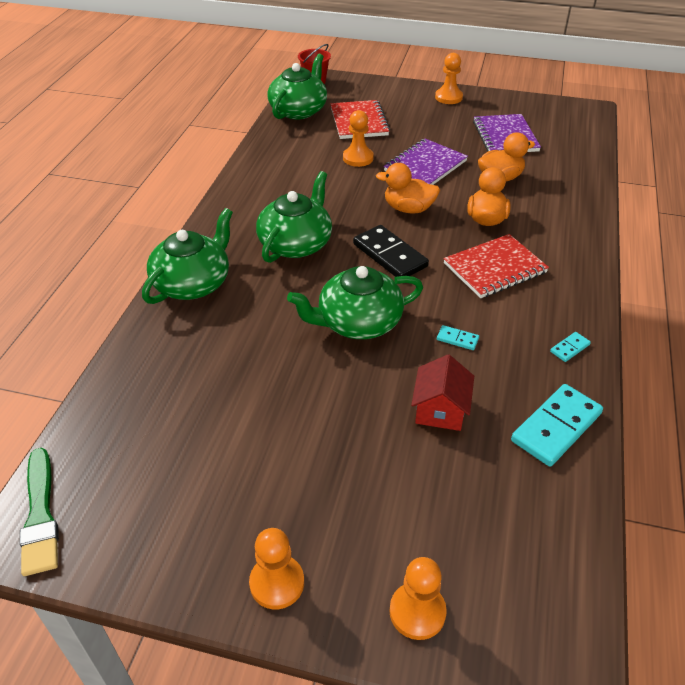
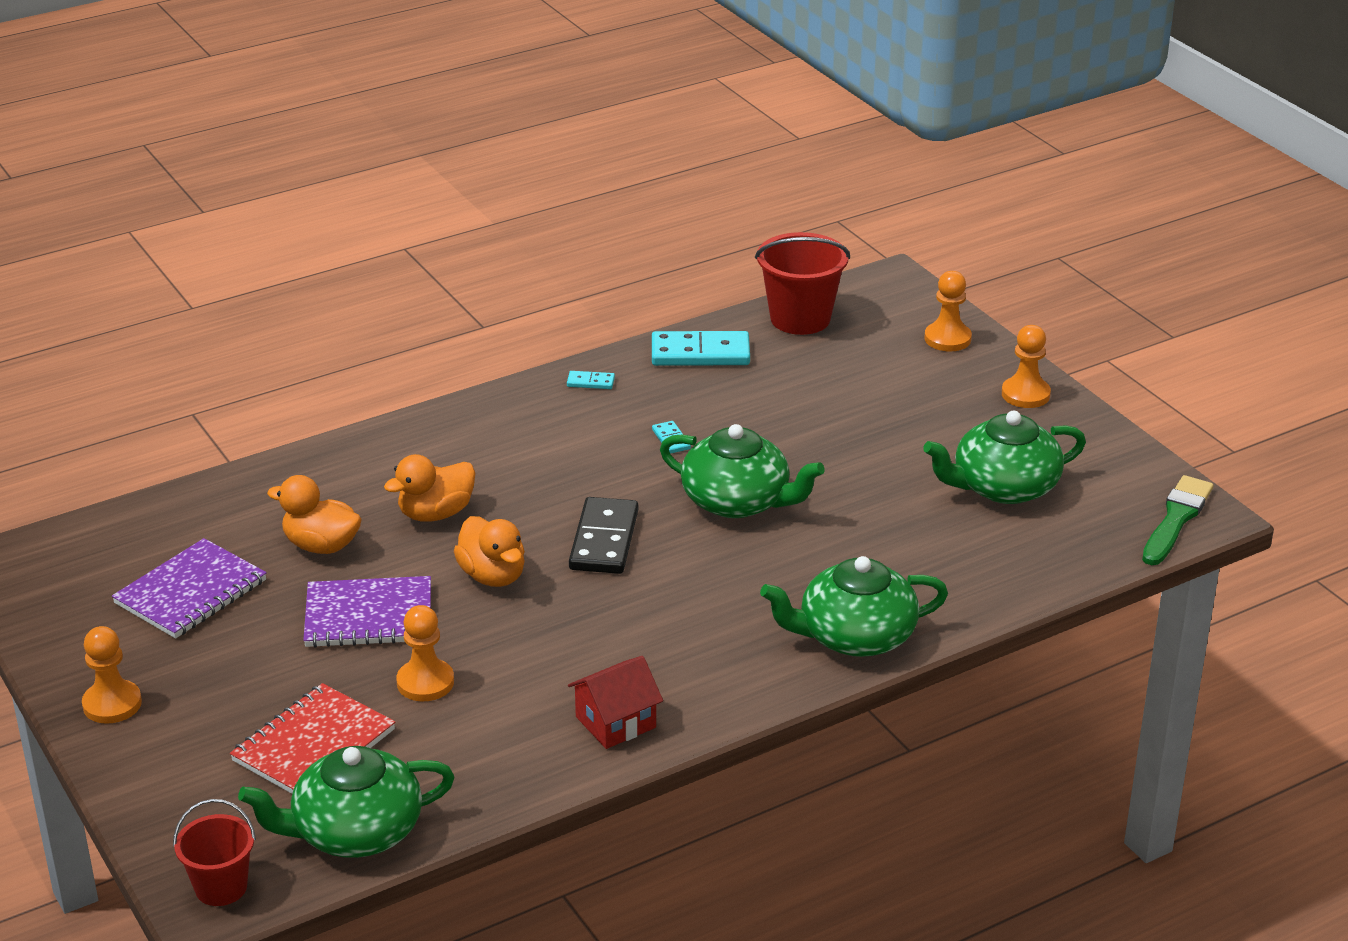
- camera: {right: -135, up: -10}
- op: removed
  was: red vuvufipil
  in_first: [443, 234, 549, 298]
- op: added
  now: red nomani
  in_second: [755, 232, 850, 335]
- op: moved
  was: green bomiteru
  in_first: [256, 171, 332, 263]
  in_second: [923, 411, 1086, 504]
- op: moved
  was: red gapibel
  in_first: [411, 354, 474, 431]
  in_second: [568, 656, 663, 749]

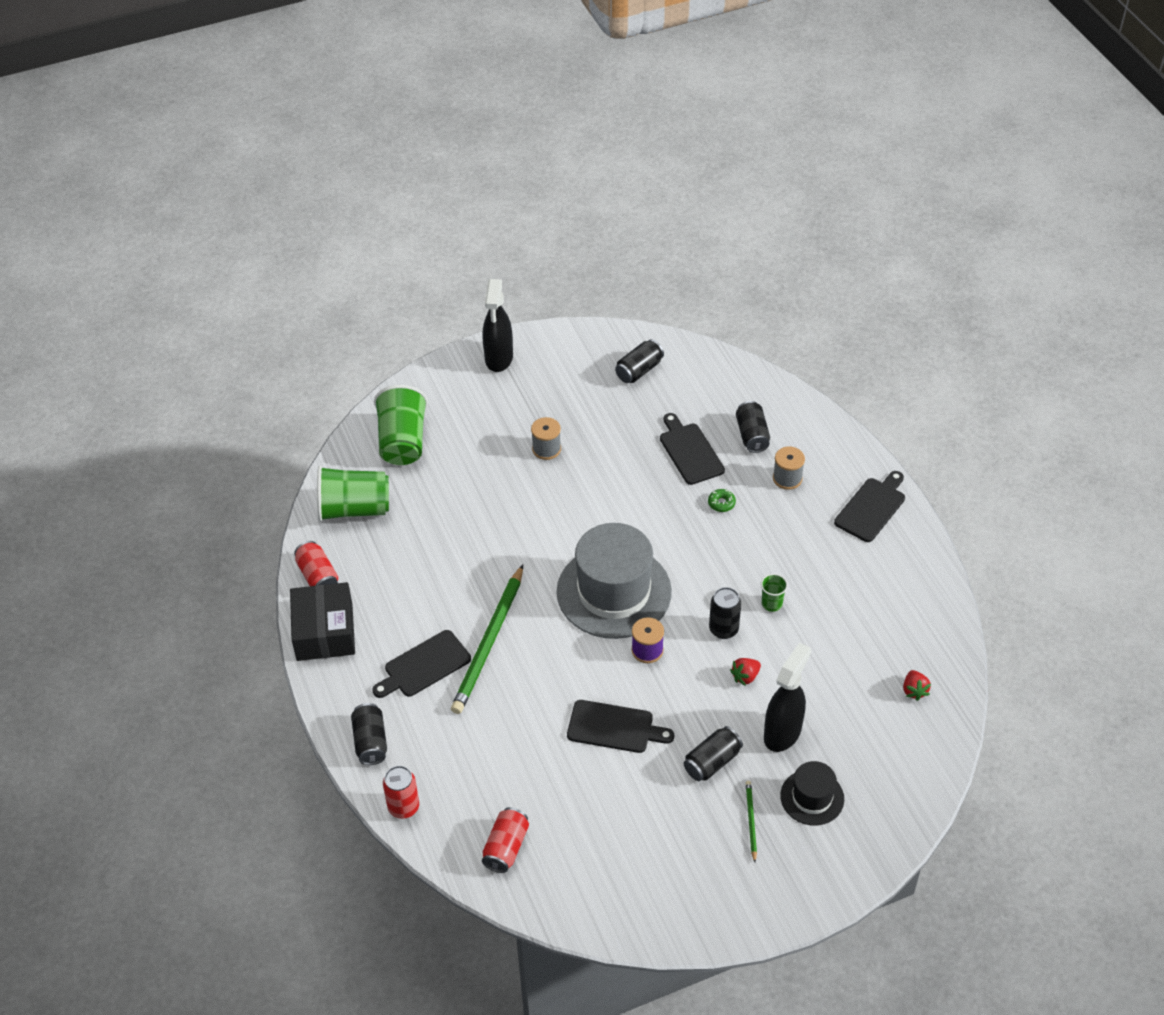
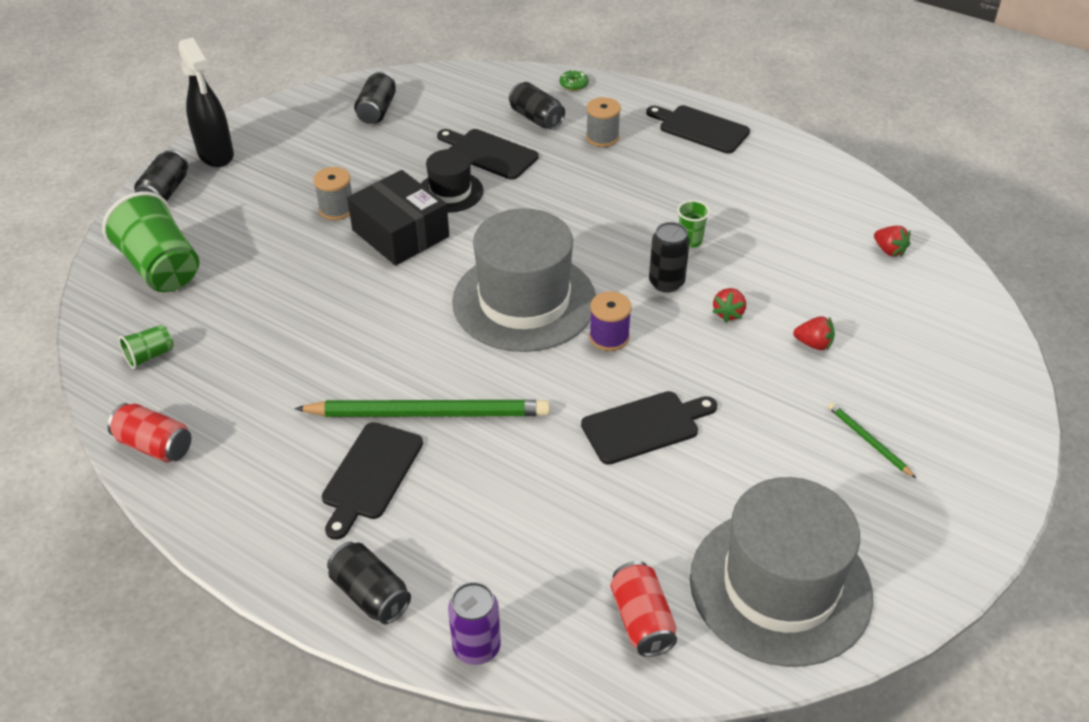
- camera: {right: -35, up: -5}
- op: added
  now: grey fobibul
  in_second: [690, 477, 873, 667]
- op: moved
  was: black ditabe
  in_first: [290, 582, 355, 661]
  in_second: [347, 170, 449, 266]
- op: moved
  was: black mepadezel
  in_first: [684, 726, 743, 781]
  in_second: [134, 150, 188, 201]
- op: moved
  was: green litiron
  in_first: [708, 489, 736, 512]
  in_second: [560, 70, 589, 91]
- op: moved
  was: black fobibul
  in_first: [780, 761, 844, 826]
  in_second: [421, 149, 484, 212]
- op: replaced
  was: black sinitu
  now: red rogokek
  in_first: [764, 642, 811, 752]
  in_second: [793, 316, 835, 350]
- op: recoloured
  was: red mepadezel
  now: purple mepadezel
  in_first: [383, 766, 419, 819]
  in_second: [448, 582, 501, 665]
- op: turned
  was: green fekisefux
  in_first: [451, 565, 523, 714]
  in_second: [294, 400, 550, 417]
  clockwise: -75
- op: turned
  was: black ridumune
  in_first: [834, 471, 905, 542]
  in_second: [646, 105, 750, 154]
  clockwise: -60
- op: resized
  was: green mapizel
  in_first: [317, 466, 389, 522]
  in_second: [119, 325, 174, 369]
  ratio: 0.46

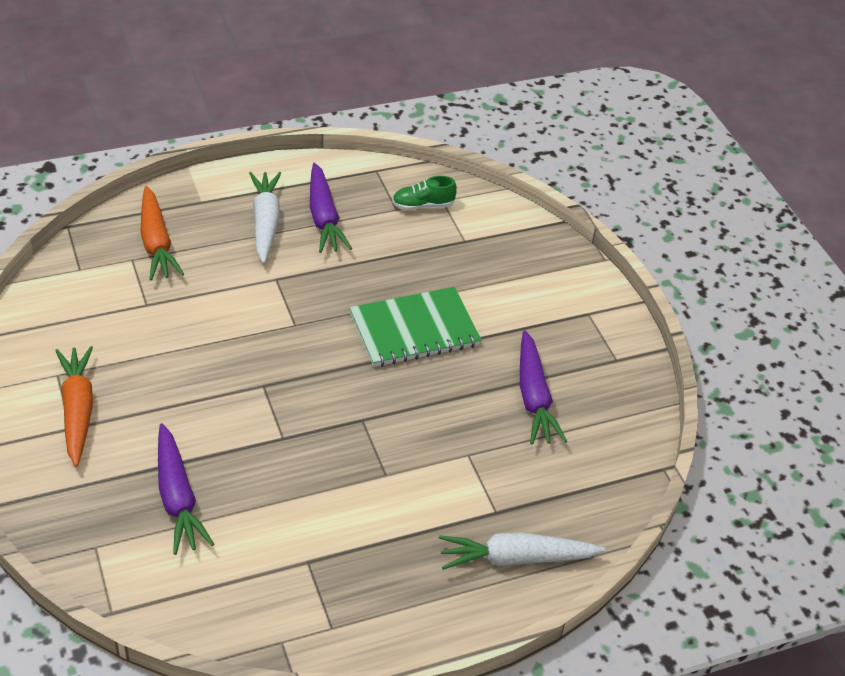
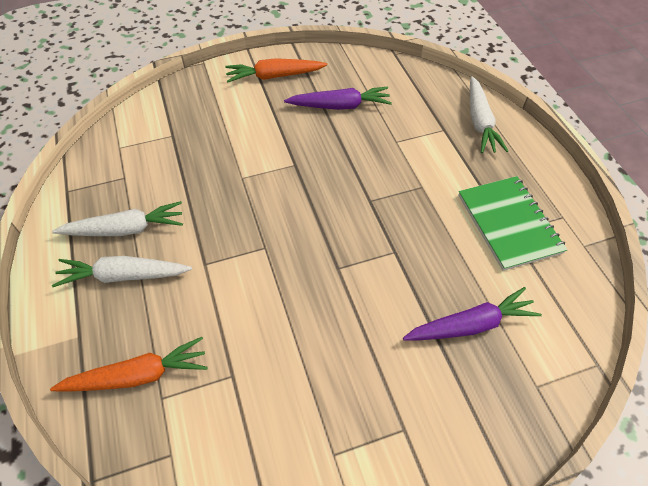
- camera: {right: -85, up: 10}
- op: removed
  was: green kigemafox
  in_first: [392, 176, 457, 210]
- op: moved
  was: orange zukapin
  in_first: [55, 346, 93, 467]
  in_second: [225, 58, 327, 82]
- op: moved
  was: green vuvufipil
  in_first: [350, 287, 481, 367]
  in_second: [458, 176, 568, 271]
- op: recoloured
  was: purple zukapin
  now: white zukapin
  in_first: [310, 163, 352, 253]
  in_second: [52, 201, 183, 236]

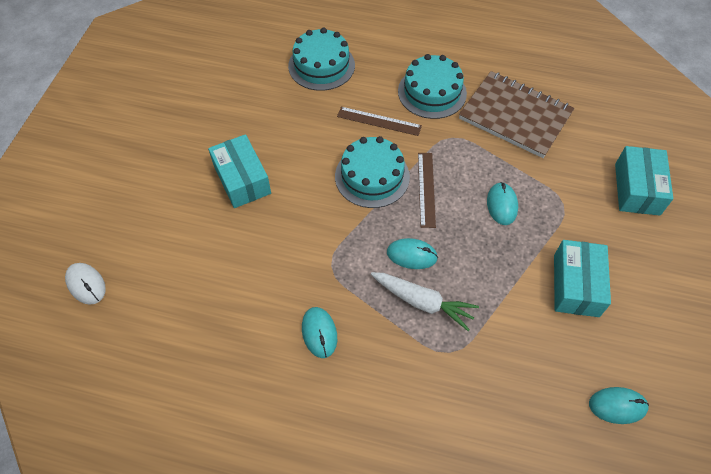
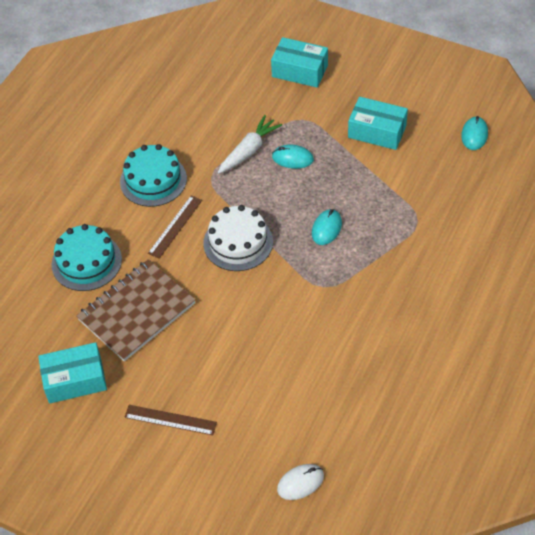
- camera: {right: -75, up: -5}
- op: removed
  was: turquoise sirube
  in_first: [302, 307, 337, 358]
- op: moved
  was: turquoise ditabe
  in_first: [208, 134, 271, 208]
  in_second: [38, 342, 107, 403]
- op: moved
  was: white zukapin
  in_first: [371, 272, 479, 331]
  in_second: [218, 115, 282, 174]
- op: moved
  was: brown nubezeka
  in_first: [418, 153, 436, 228]
  in_second: [124, 405, 217, 435]
- op: moved
  was: brown vuvufipil
  in_first: [459, 71, 574, 158]
  in_second: [76, 259, 196, 361]
- op: recoloured
  was: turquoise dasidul
  now: white dasidul
  in_first: [335, 136, 410, 208]
  in_second: [203, 205, 273, 271]

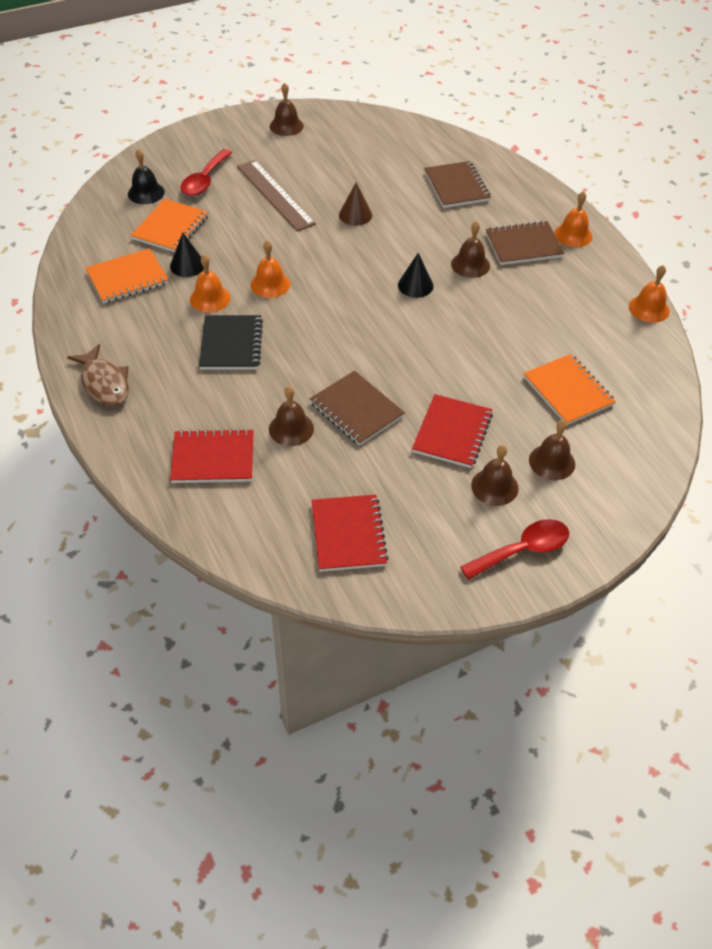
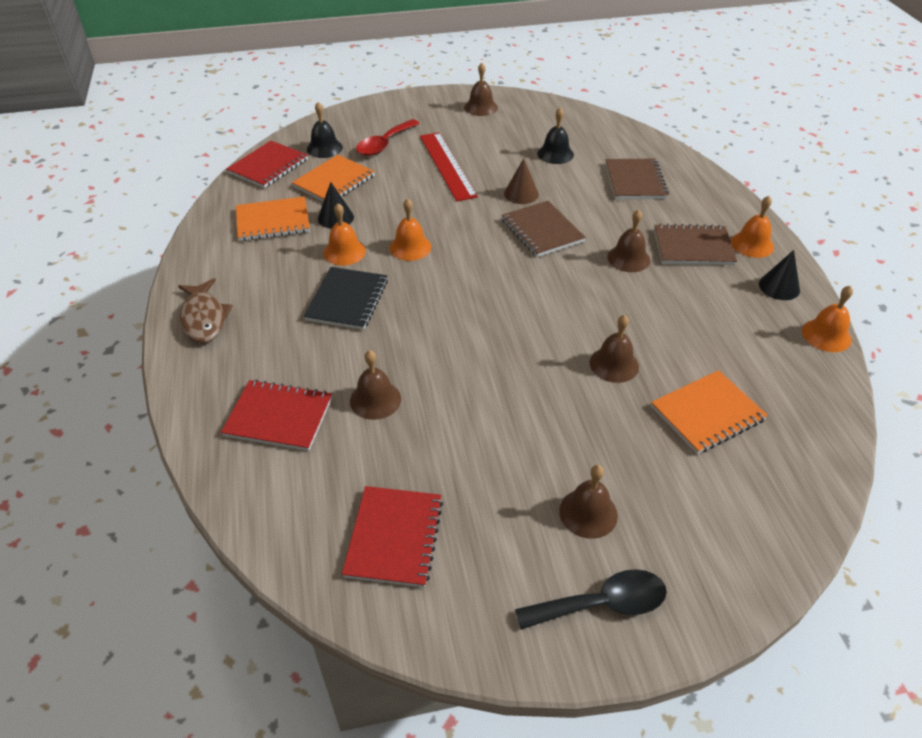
- camera: {right: 15, up: -5}
- op: added
  now: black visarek
  in_second: [537, 108, 574, 164]
- op: moved
  was: brown vuvufipil
  in_first: [310, 371, 405, 446]
  in_second: [501, 201, 586, 257]
- op: moved
  was: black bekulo
  in_first: [398, 253, 434, 298]
  in_second: [759, 250, 800, 300]
- op: moved
  was: red vuvufipil
  in_first: [412, 394, 493, 468]
  in_second: [227, 141, 308, 188]
- op: moved
  was: brown visarek
  in_first: [529, 420, 575, 480]
  in_second: [590, 315, 639, 383]
- op: recoloured
  was: brown nubezeka
  now: red nubezeka
  in_first: [237, 160, 316, 231]
  in_second: [420, 132, 478, 201]
- op: recoloured
  was: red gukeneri
  now: black gukeneri
  in_first: [460, 519, 569, 580]
  in_second: [515, 569, 667, 630]
- op: turned
  was: orange vuvufipil
  in_first: [523, 354, 616, 425]
  in_second: [651, 370, 768, 454]
  clockwise: 75

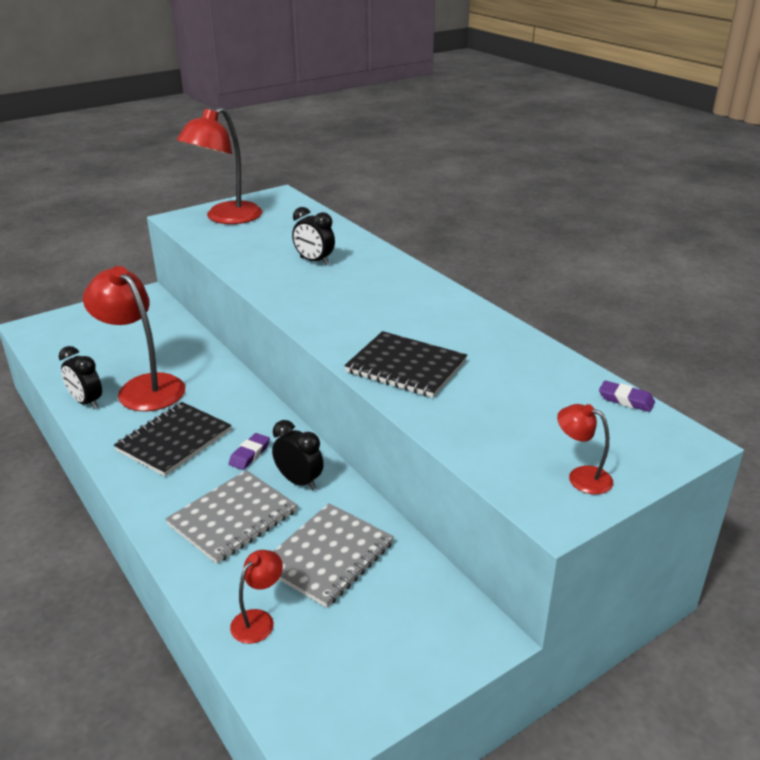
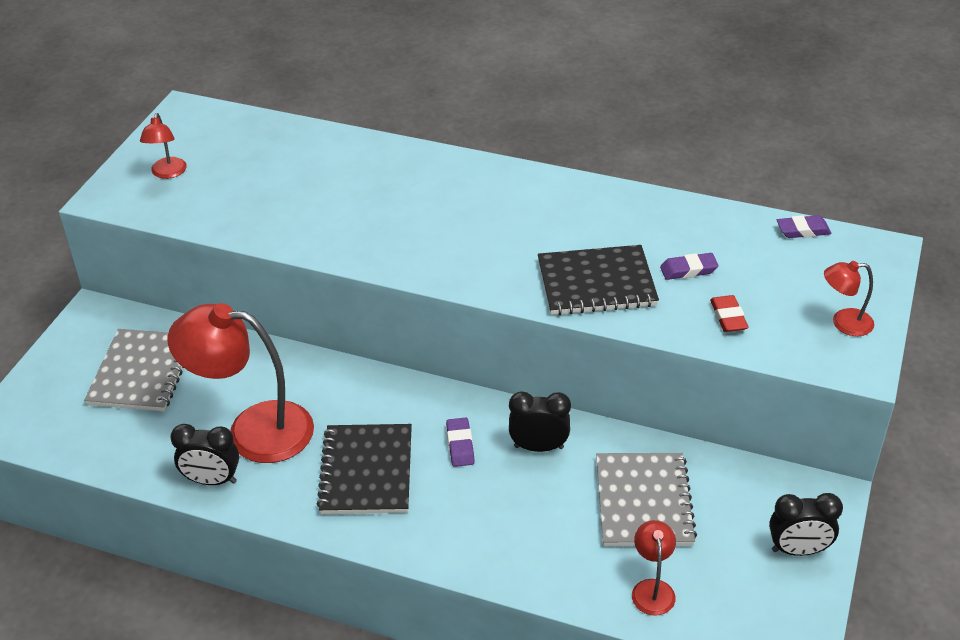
- camera: {right: -35, up: 10}
- op: added
  now: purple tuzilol
  in_second: [660, 253, 719, 280]
- op: added
  now: red tuzilol
  in_second: [710, 295, 749, 332]
- op: moved
  was: grey vuvufipil
  in_first: [166, 470, 298, 564]
  in_second: [84, 329, 184, 411]
- op: moved
  was: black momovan
  in_first: [292, 207, 335, 265]
  in_second: [769, 493, 843, 556]
- op: resized
  was: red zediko
  in_first: [177, 107, 262, 224]
  in_second: [140, 113, 187, 179]
  ratio: 0.46

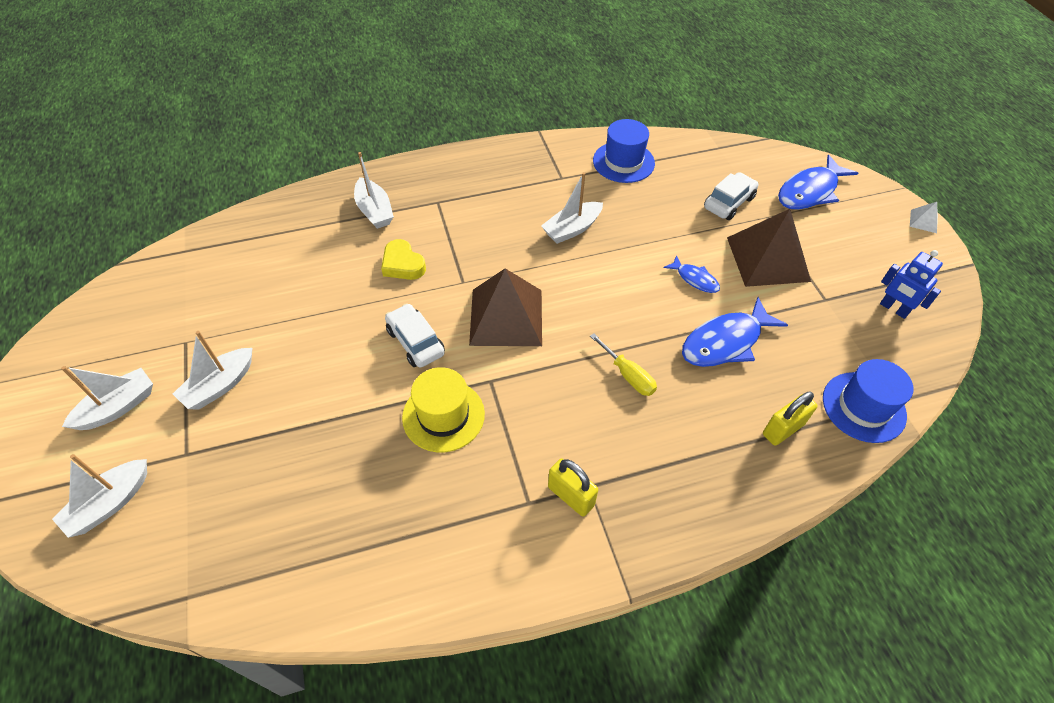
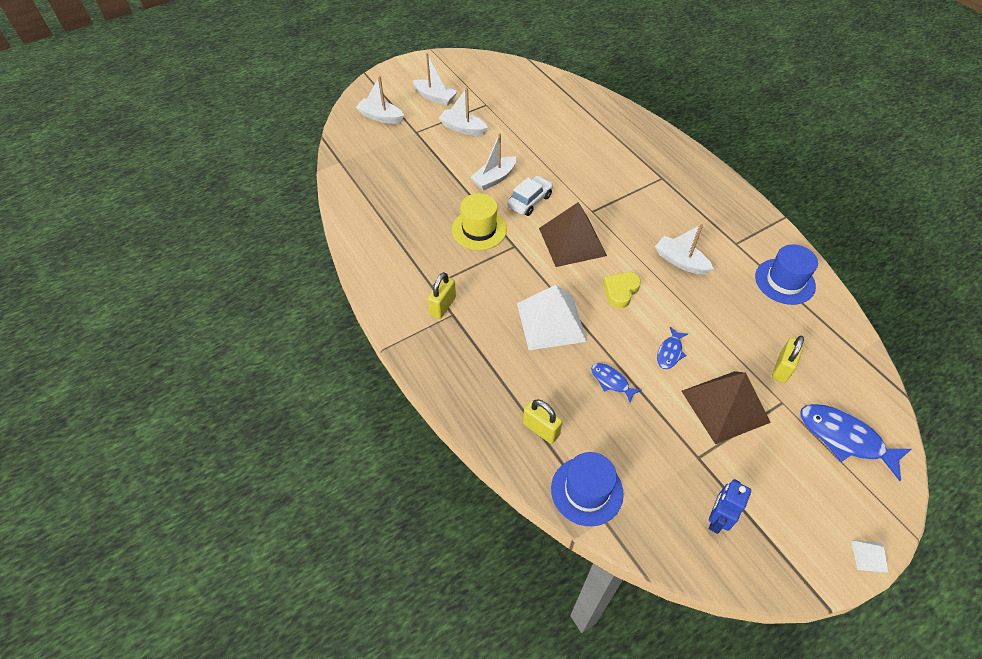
- camera: {right: 75, up: 0}
- op: moved
  was: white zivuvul
  in_first: [354, 152, 394, 229]
  in_second: [470, 133, 516, 190]
- op: moved
  was: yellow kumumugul
  in_first: [381, 239, 426, 280]
  in_second: [603, 272, 641, 308]
- op: replaced
  was: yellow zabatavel
  now: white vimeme
  in_first: [590, 333, 657, 396]
  in_second: [517, 285, 587, 350]
- op: replaced
  was: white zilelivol
  now: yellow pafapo
  in_first: [704, 172, 758, 220]
  in_second: [772, 336, 804, 383]
- op: resized
  was: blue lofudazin
  in_first: [682, 297, 788, 367]
  in_second: [591, 363, 642, 403]
  ratio: 0.54

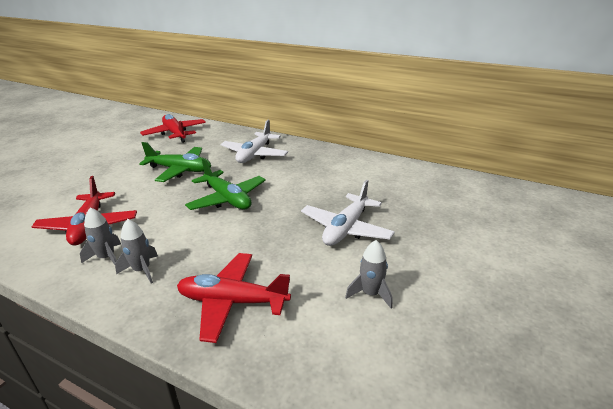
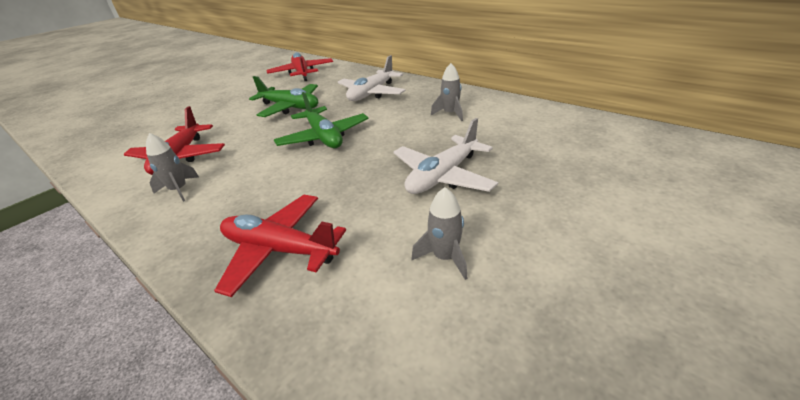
- camera: {right: 15, up: 5}
- op: moved
  was: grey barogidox
  in_first: [115, 219, 158, 283]
  in_second: [431, 63, 463, 121]

